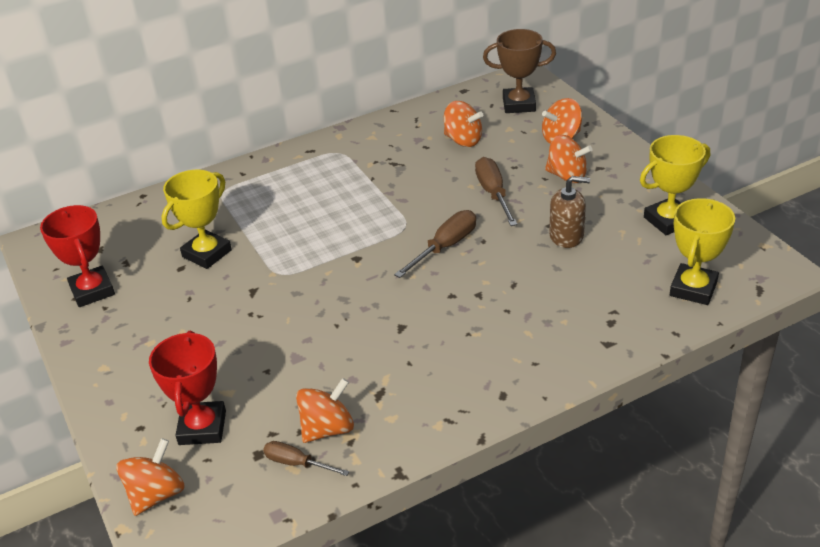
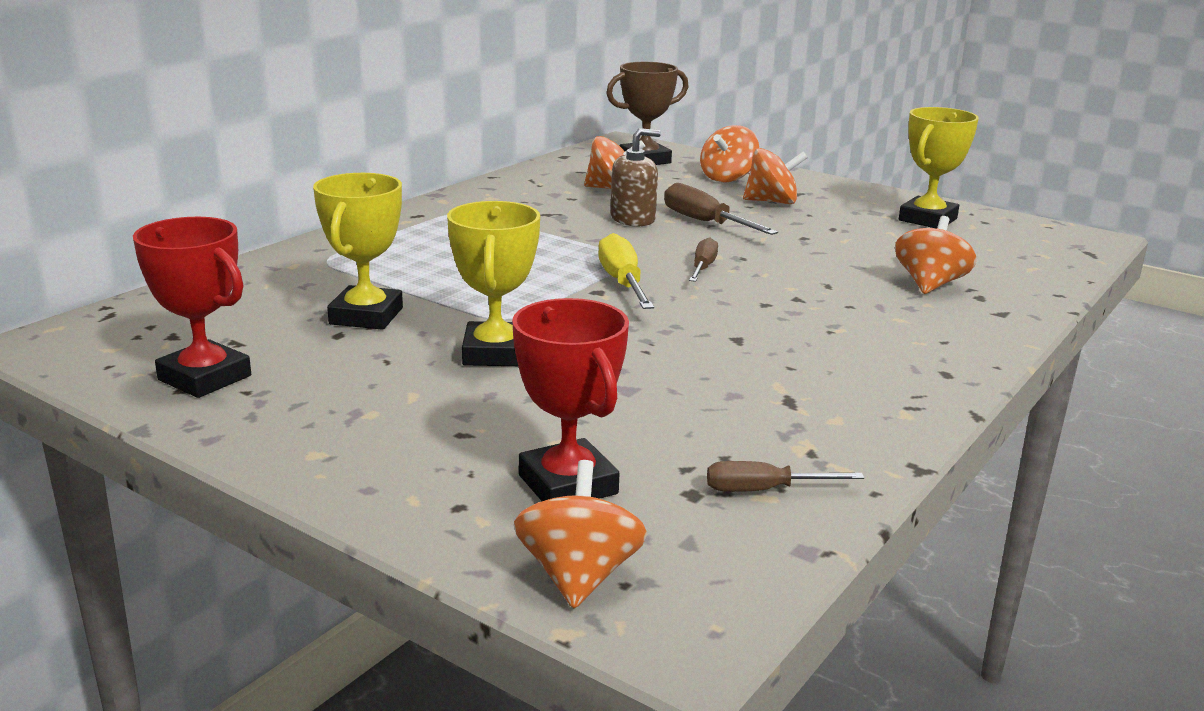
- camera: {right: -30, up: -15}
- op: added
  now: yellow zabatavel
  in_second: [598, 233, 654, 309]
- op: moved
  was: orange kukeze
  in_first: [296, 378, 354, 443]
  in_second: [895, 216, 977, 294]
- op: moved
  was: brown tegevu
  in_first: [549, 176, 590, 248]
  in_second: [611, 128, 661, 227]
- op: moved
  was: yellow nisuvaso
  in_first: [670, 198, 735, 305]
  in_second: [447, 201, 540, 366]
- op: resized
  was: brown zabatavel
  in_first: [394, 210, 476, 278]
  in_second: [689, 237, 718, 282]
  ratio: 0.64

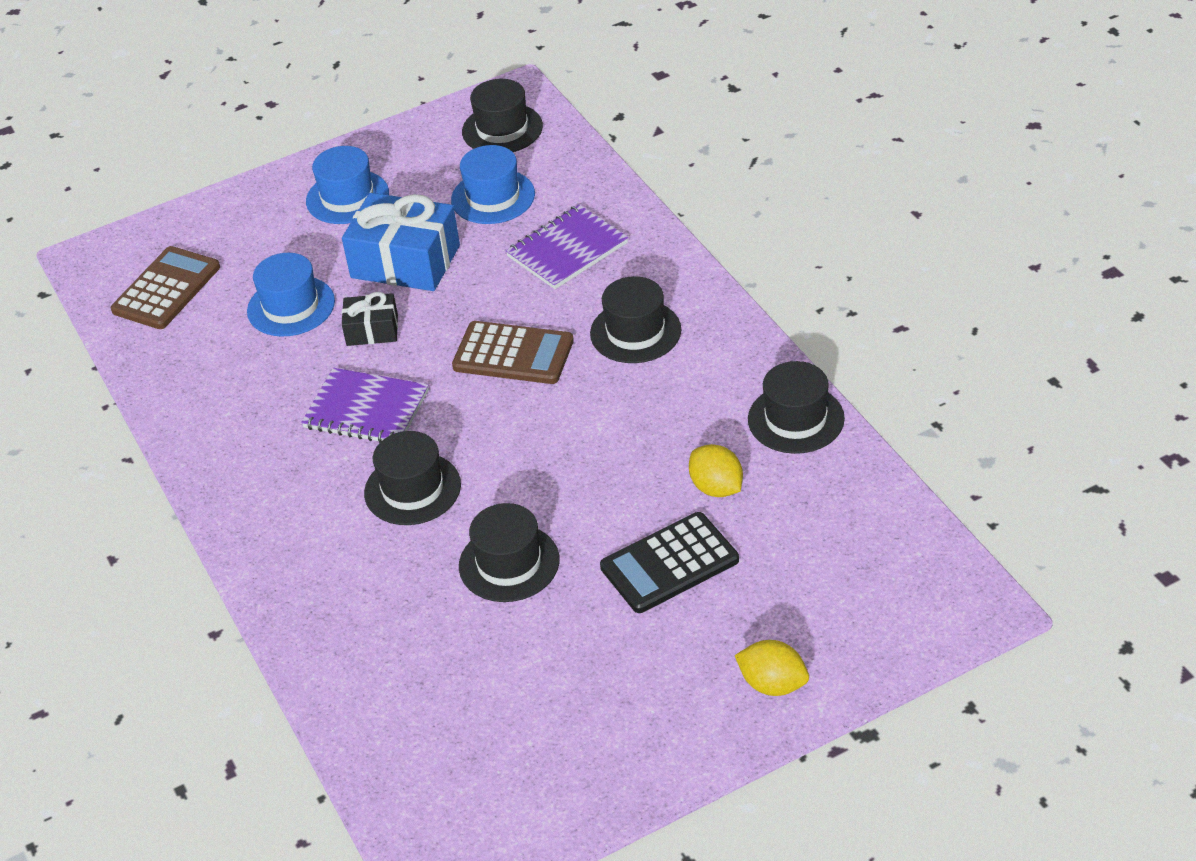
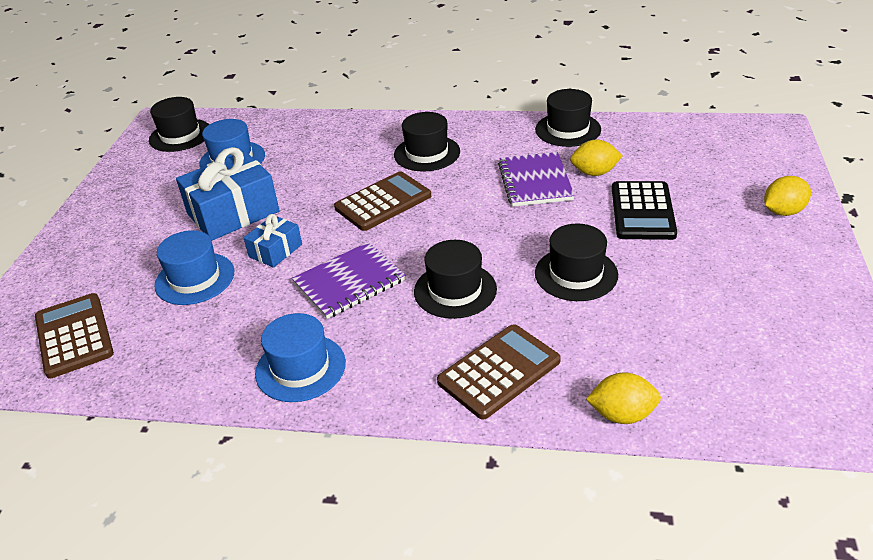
- camera: {right: -55, up: -5}
- op: added
  now: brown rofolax
  in_second: [437, 324, 561, 420]
- op: added
  now: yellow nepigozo
  in_second: [586, 372, 661, 424]
- op: moved
  was: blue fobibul
  in_first: [306, 146, 389, 224]
  in_second: [255, 313, 346, 402]
- op: moved
  was: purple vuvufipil
  in_first: [506, 205, 628, 289]
  in_second: [498, 152, 575, 207]
- op: recoloured
  was: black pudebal
  now: blue pudebal
  in_first: [342, 292, 398, 346]
  in_second: [244, 214, 302, 268]

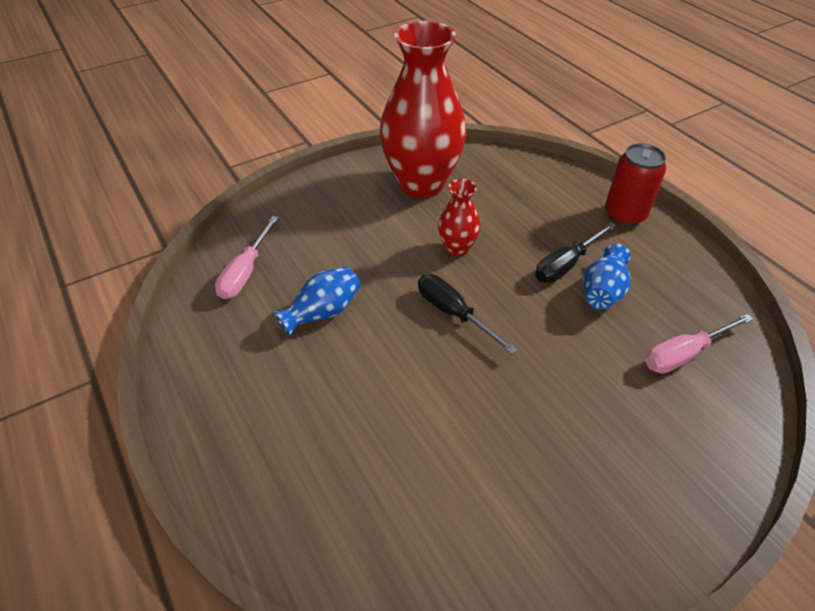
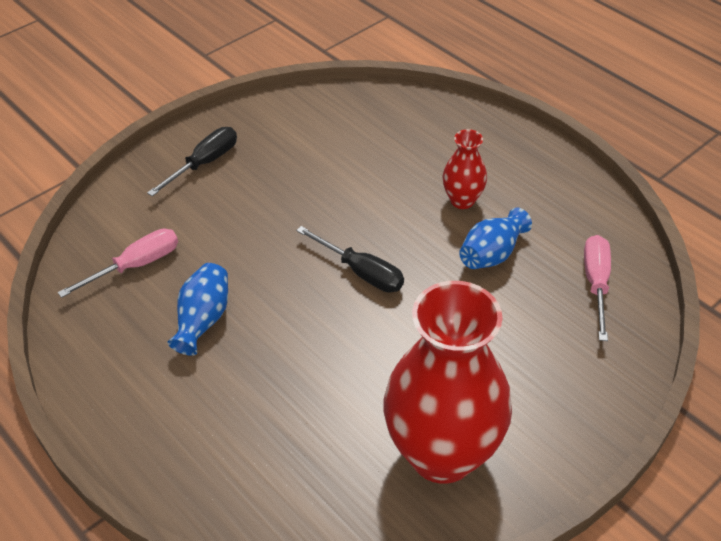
- camera: {right: 170, up: 0}
- op: removed
  was: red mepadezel
  in_first: [605, 143, 666, 226]
- op: moved
  was: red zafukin
  in_first: [438, 179, 481, 257]
  in_second: [442, 129, 487, 209]
- op: moved
  was: black zabatavel
  in_first: [535, 222, 616, 283]
  in_second: [147, 127, 237, 196]

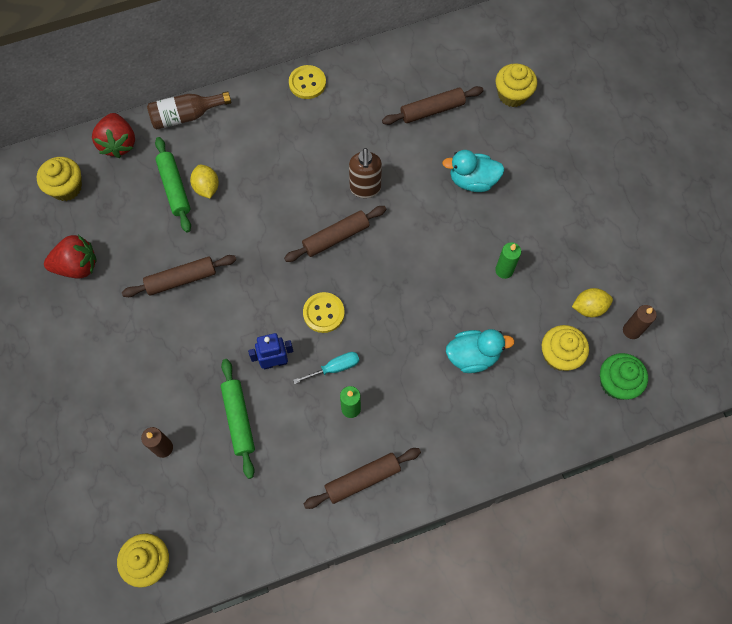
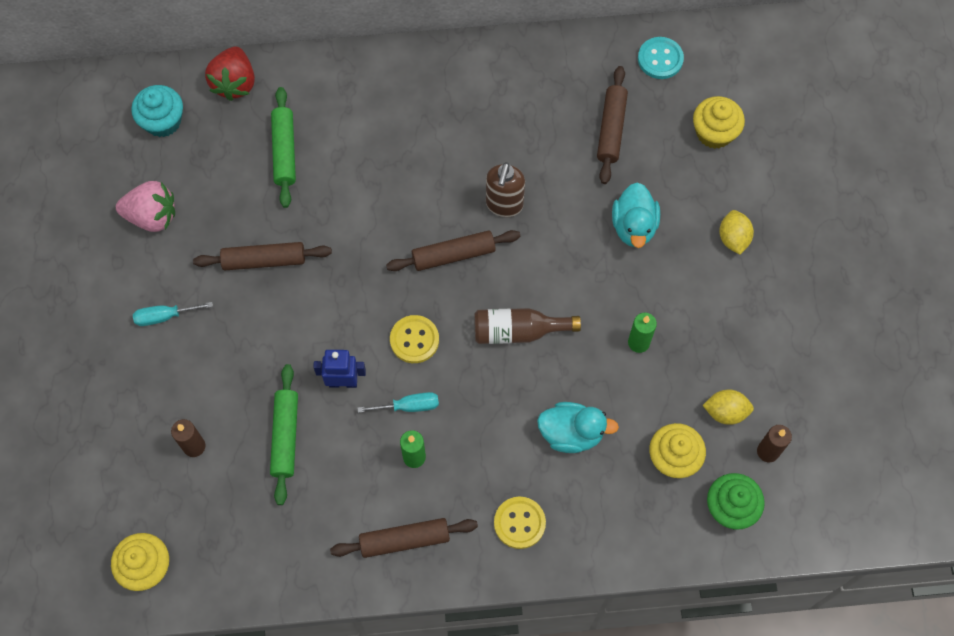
- camera: {right: 15, up: 0}
- op: added
  now: turquoise zabatavel
  in_second: [133, 302, 213, 326]
- op: added
  now: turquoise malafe
  in_second: [638, 37, 684, 79]
- op: moved
  was: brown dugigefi
  in_first: [147, 91, 231, 130]
  in_second: [474, 308, 581, 344]
- op: moved
  was: yellow nepigozo
  in_first: [190, 164, 219, 198]
  in_second: [719, 210, 754, 255]
- op: moved
  was: yellow malafe
  in_first: [289, 65, 326, 99]
  in_second: [494, 497, 546, 549]
- op: recoloured
  was: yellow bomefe
  now: turquoise bomefe
  in_first: [36, 157, 82, 201]
  in_second: [131, 85, 183, 137]
- op: recoloured
  was: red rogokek
  now: pink rogokek
  in_first: [44, 235, 97, 278]
  in_second: [116, 181, 175, 232]
- op: turned
  was: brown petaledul
  in_first: [382, 86, 484, 125]
  in_second: [597, 66, 628, 184]
  clockwise: -75
- op: turned
  was: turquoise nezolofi
  in_first: [442, 150, 505, 192]
  in_second: [612, 182, 660, 248]
  clockwise: -105

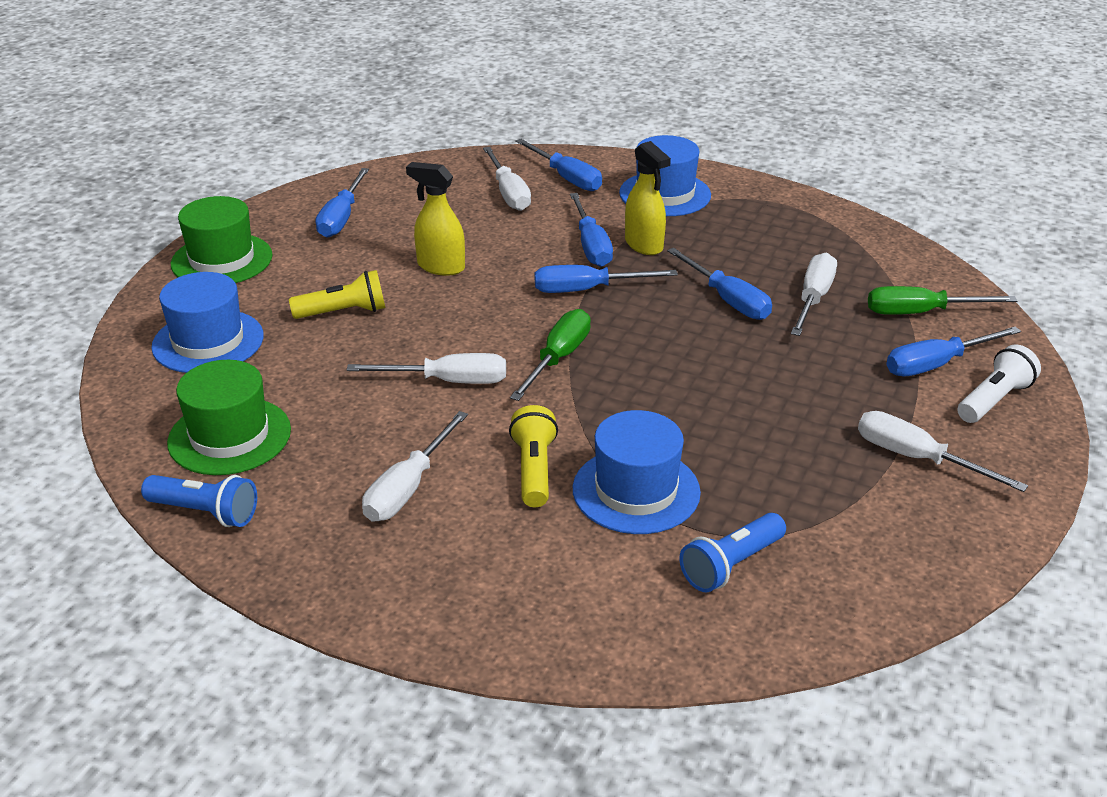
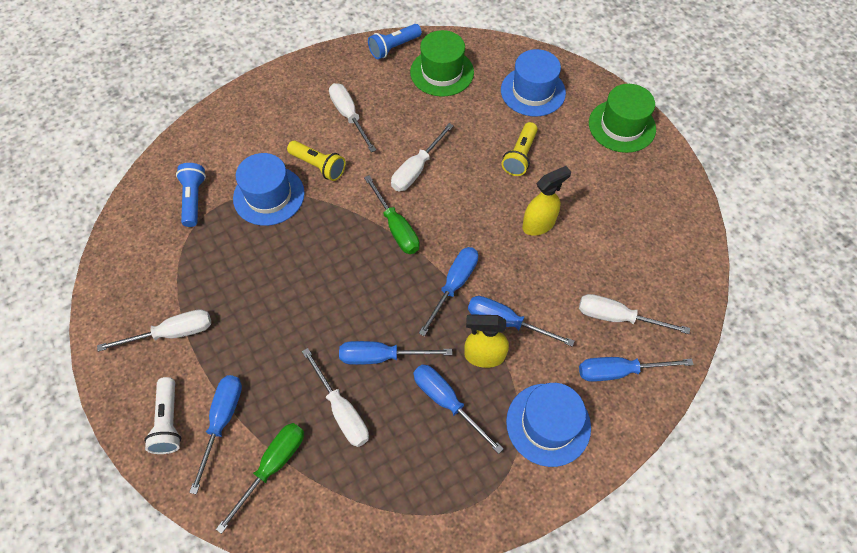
- camera: {right: 125, up: 25}
- op: moved
  was: blue zabatavel
  in_first: [315, 168, 369, 238]
  in_second: [413, 364, 503, 454]

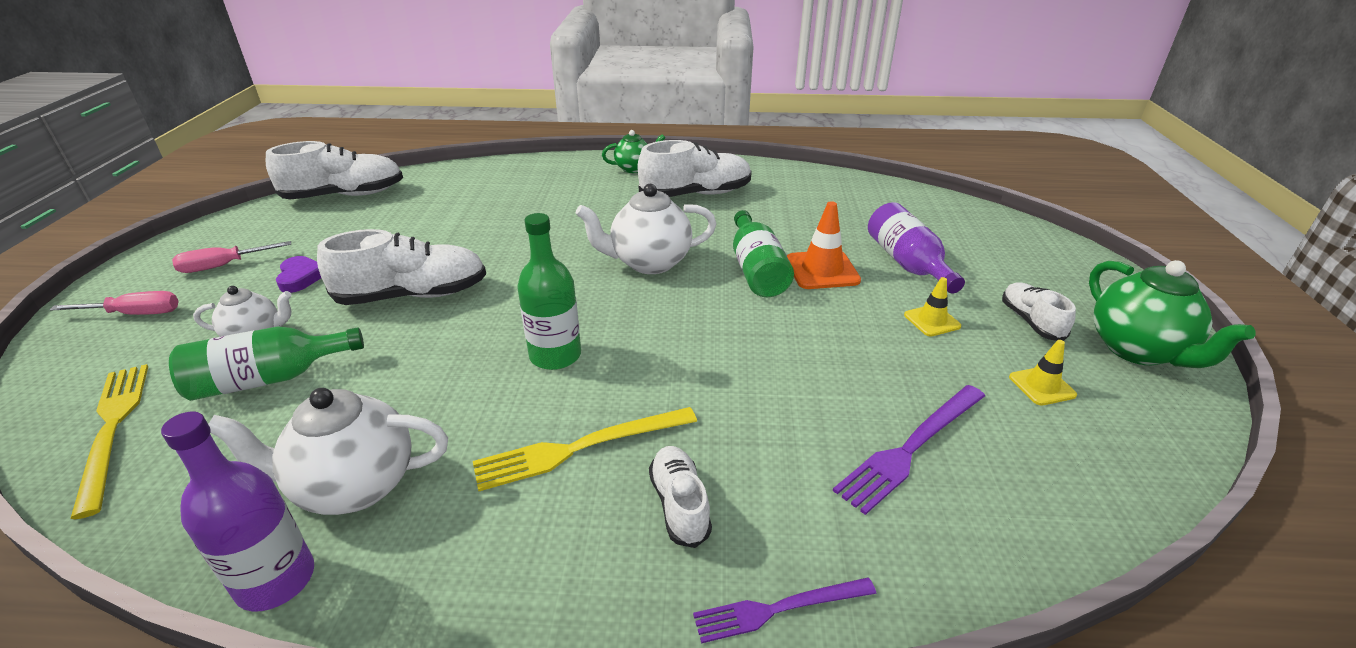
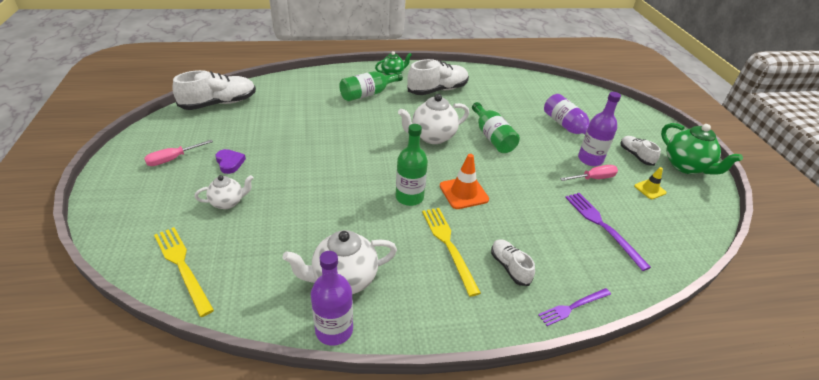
- camera: {right: -15, up: 5}
- op: removed
  was: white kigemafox
  in_first: [317, 229, 486, 305]
- op: moved
  was: pink zabatavel
  in_first: [50, 291, 179, 315]
  in_second: [560, 165, 618, 181]
- op: moved
  was: green dugigefi
  in_first: [169, 326, 364, 401]
  in_second: [339, 71, 403, 101]
- op: moved
  was: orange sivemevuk
  in_first: [787, 201, 861, 289]
  in_second: [440, 154, 489, 209]
- op: replaced
  was: yellow sivemevuk
  now: purple dugigefi
  in_first: [904, 277, 961, 336]
  in_second: [578, 92, 621, 166]
- op: turned
  was: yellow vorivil
  in_first: [473, 407, 697, 491]
  in_second: [422, 208, 481, 297]
  clockwise: 105
- op: turned
  was: purple vorivil
  in_first: [833, 385, 985, 515]
  in_second: [565, 193, 651, 271]
  clockwise: 120

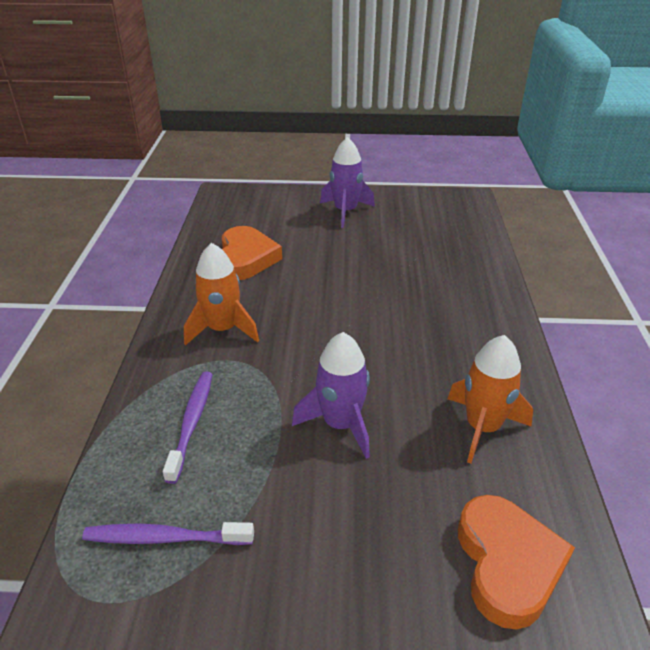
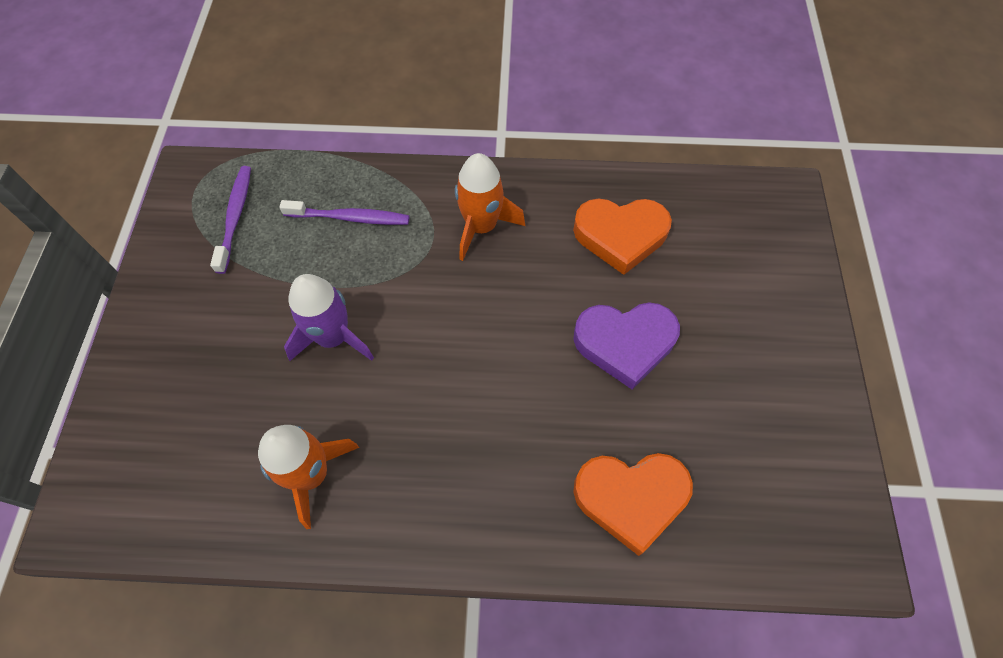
- camera: {right: 90, up: 25}
- op: removed
  was: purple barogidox
  in_first: [320, 137, 375, 228]
- op: added
  now: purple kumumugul
  in_second: [573, 302, 680, 390]
- op: moved
  was: orange kumumugul
  in_first: [458, 495, 575, 630]
  in_second: [573, 453, 693, 556]

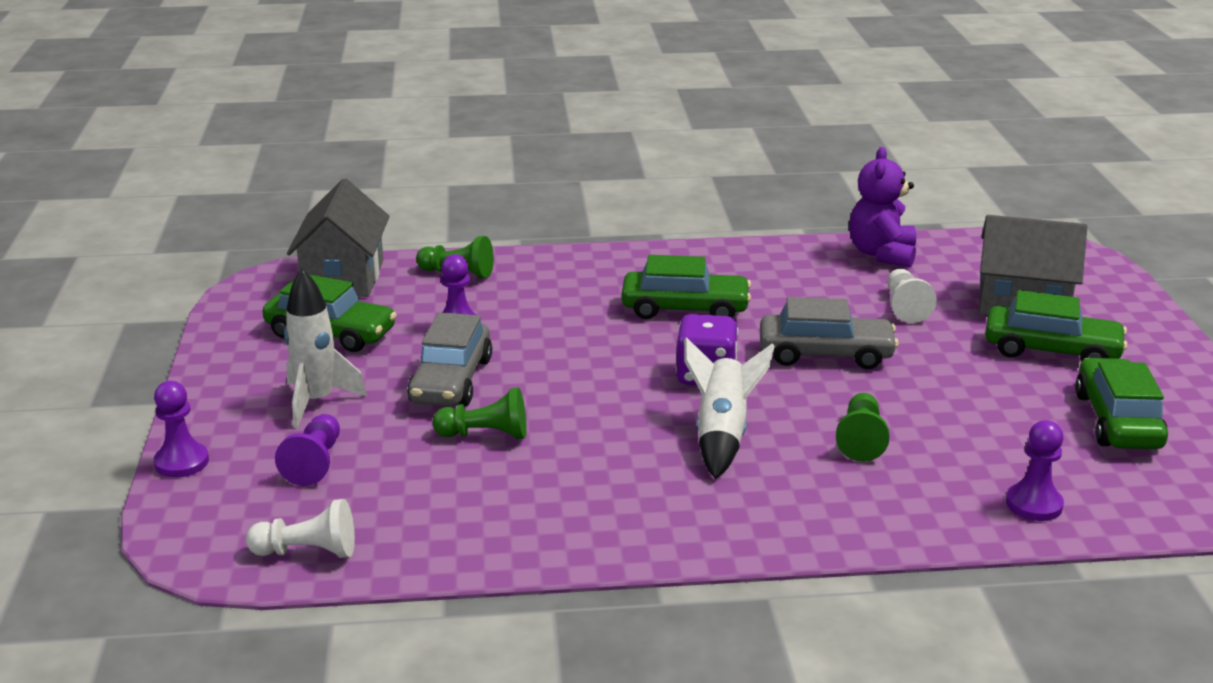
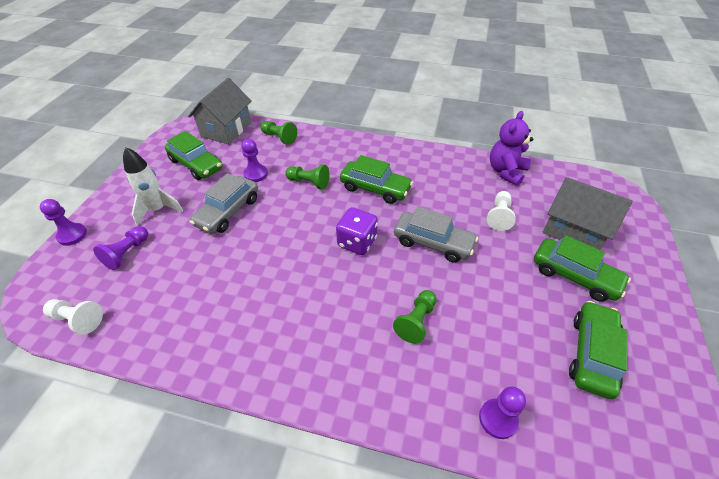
- camera: {right: 20, up: 20}
- op: removed
  was: white barogidox
  in_first: [684, 337, 775, 479]
- op: moved
  was: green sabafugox
  in_first: [432, 387, 527, 439]
  in_second: [285, 164, 329, 190]

